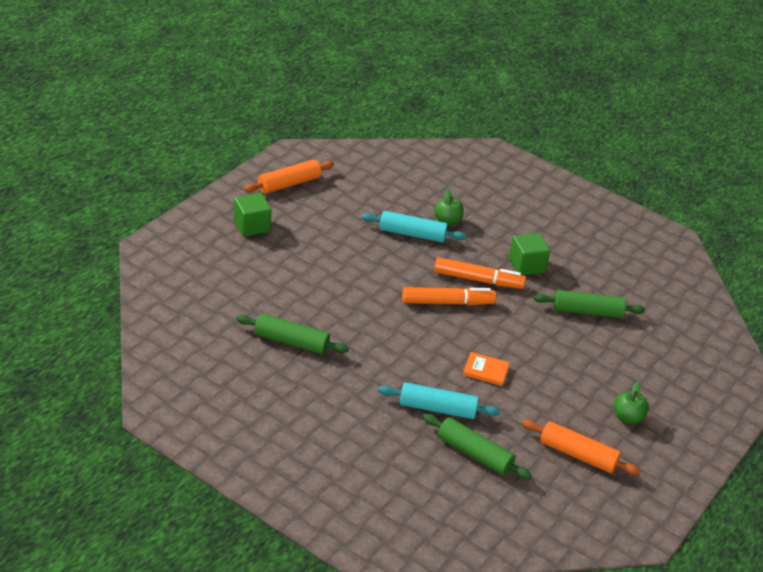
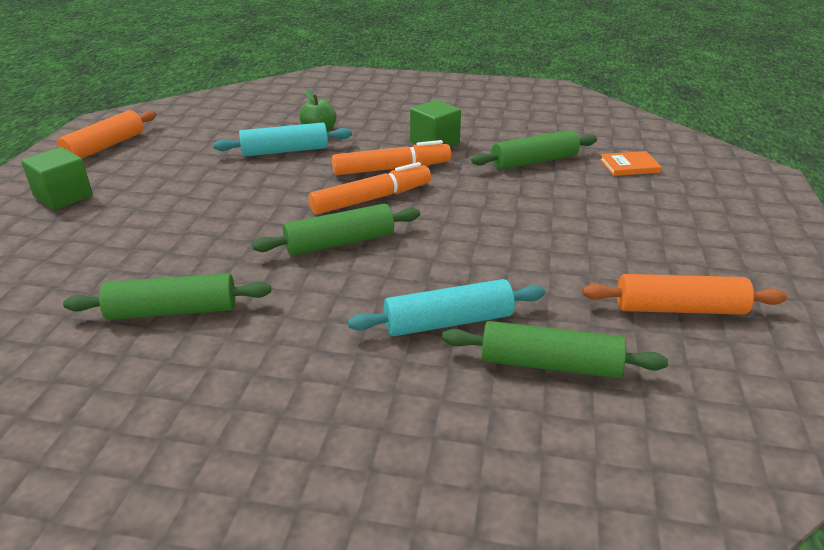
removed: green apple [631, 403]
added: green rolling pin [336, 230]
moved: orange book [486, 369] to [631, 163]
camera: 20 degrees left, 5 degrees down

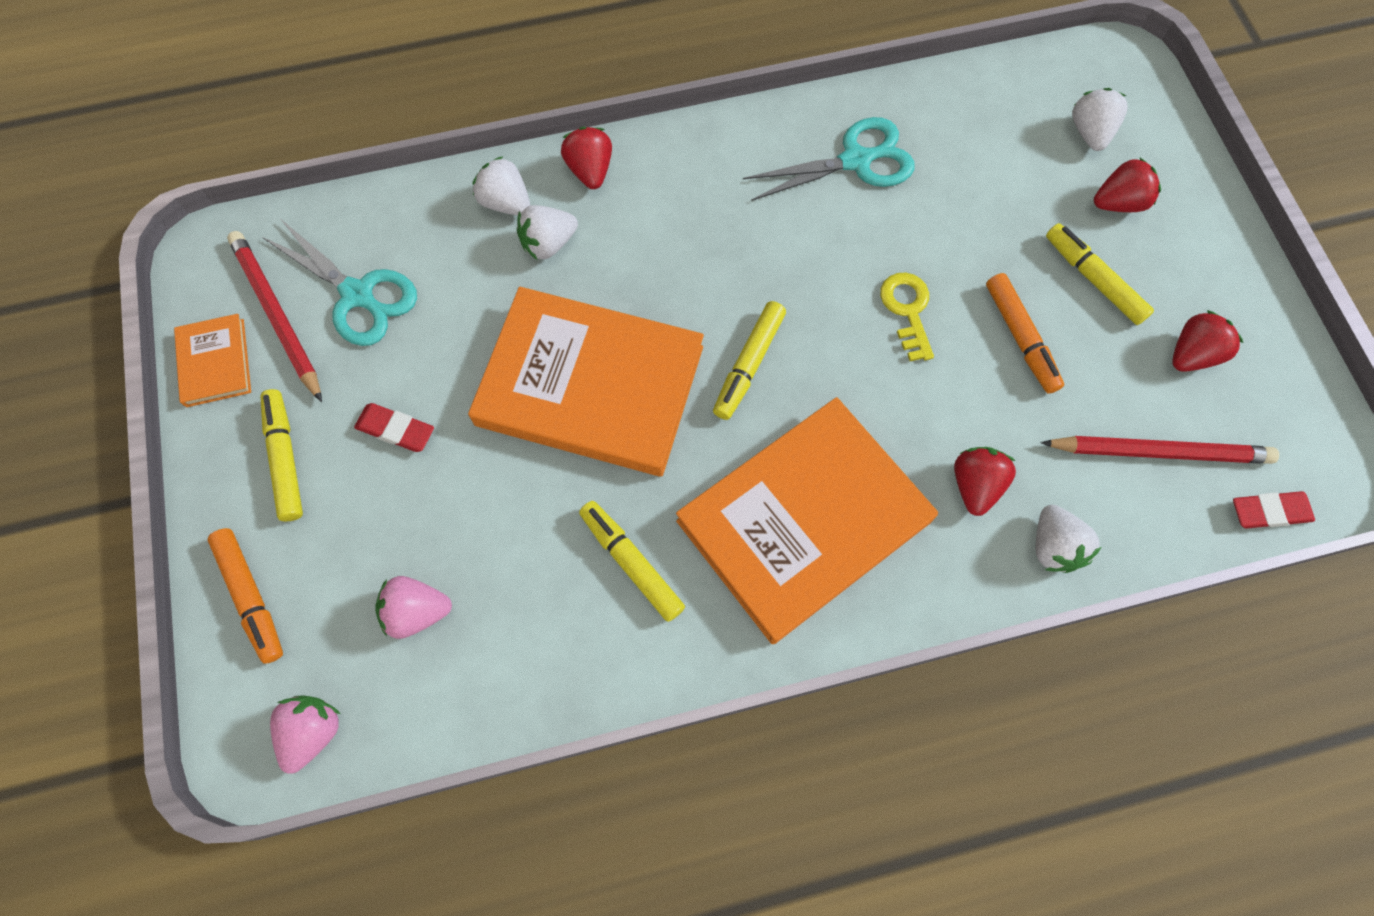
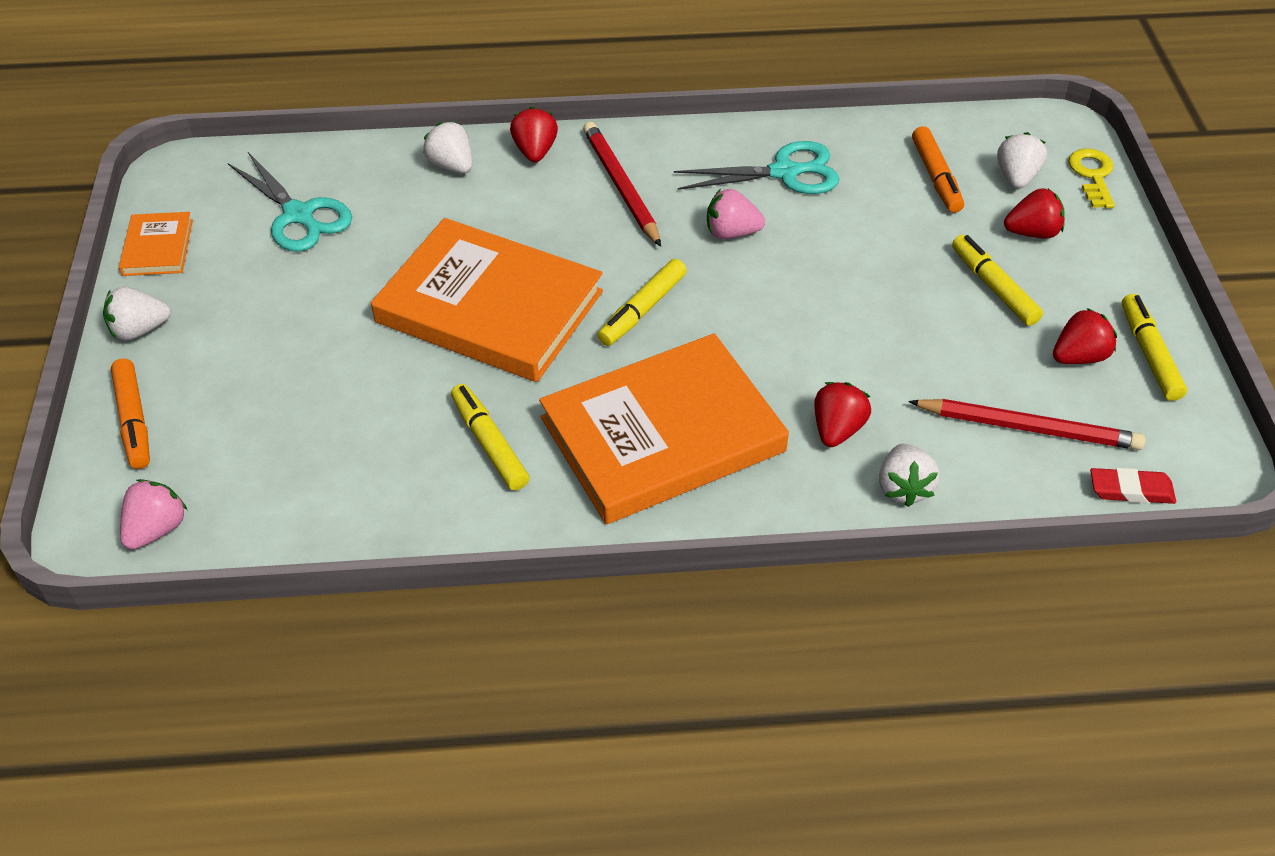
removed: red eraser [394, 427]
moved: red pencil [274, 316] to [622, 184]; yellow marker [281, 455] to [1154, 347]; pink strawberry [413, 607] to [736, 214]; white strawberry [547, 232] to [137, 313]; yellow key [907, 316] to [1091, 178]; orange marker [1025, 333] to [938, 169]
camera: 10 degrees right, 20 degrees down

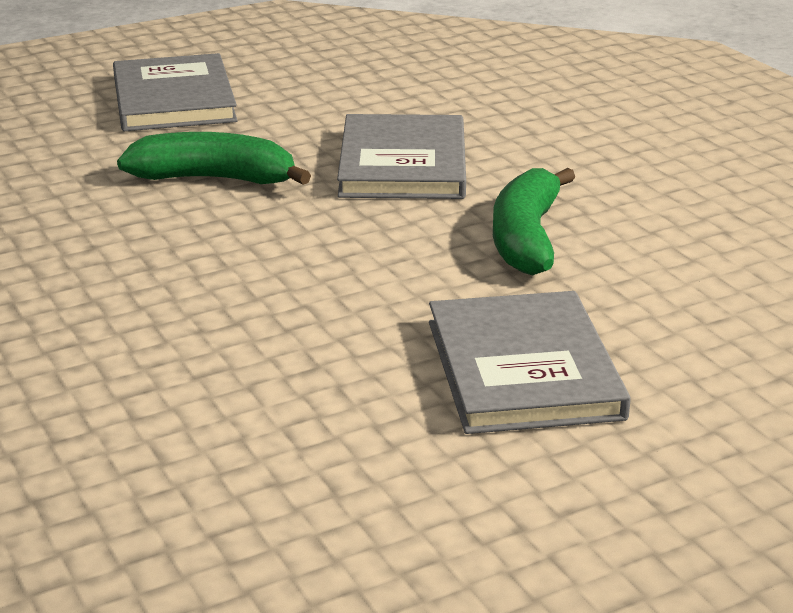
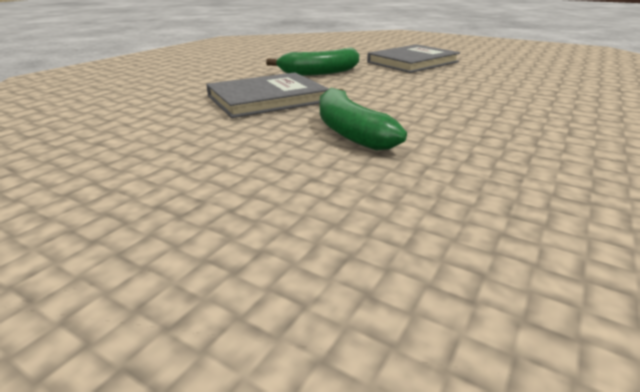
removed: grey book [175, 92]
camera: 120 degrees left, 0 degrees up

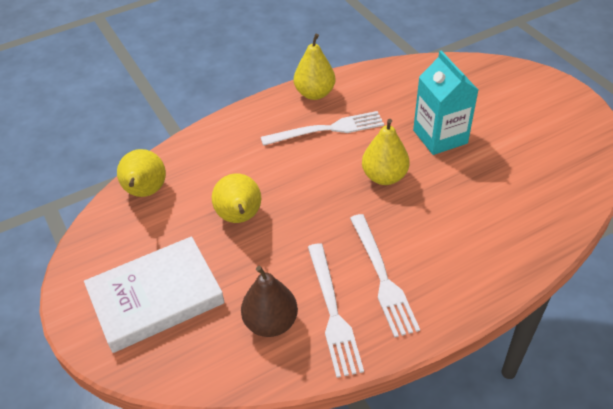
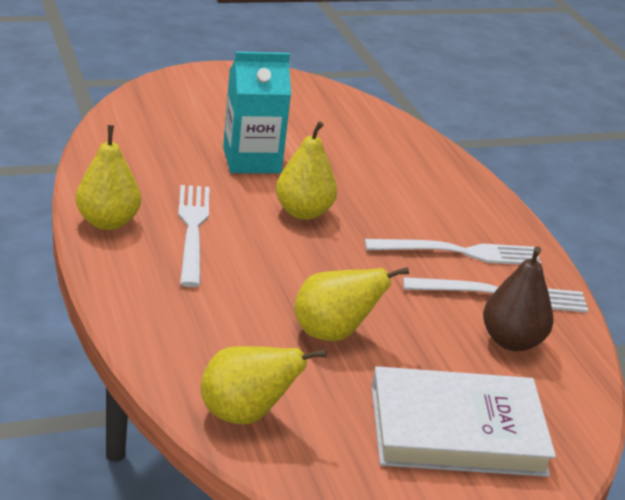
turned: white book [154, 294] = [464, 421] 75 degrees counterclockwise
camera: 85 degrees left, 15 degrees down

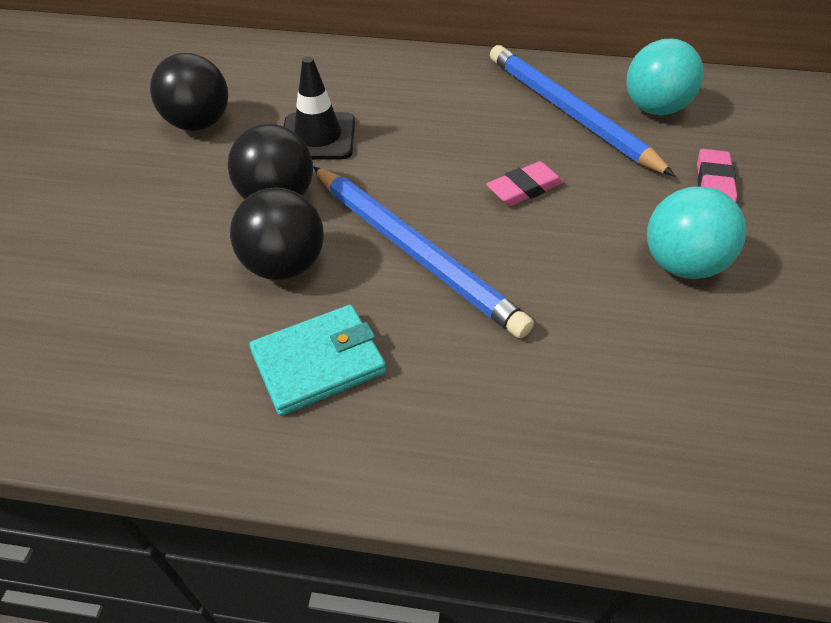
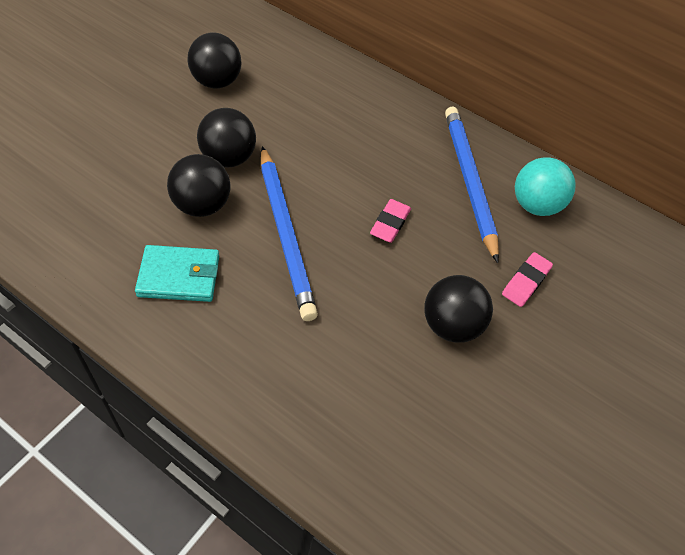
removed: black traffic cone [319, 108]
recoloured: turquoise ball [696, 233] to black ball [458, 309]
turned: pink eraser [525, 183] = [390, 221] 60 degrees counterclockwise
camera: 20 degrees right, 5 degrees up

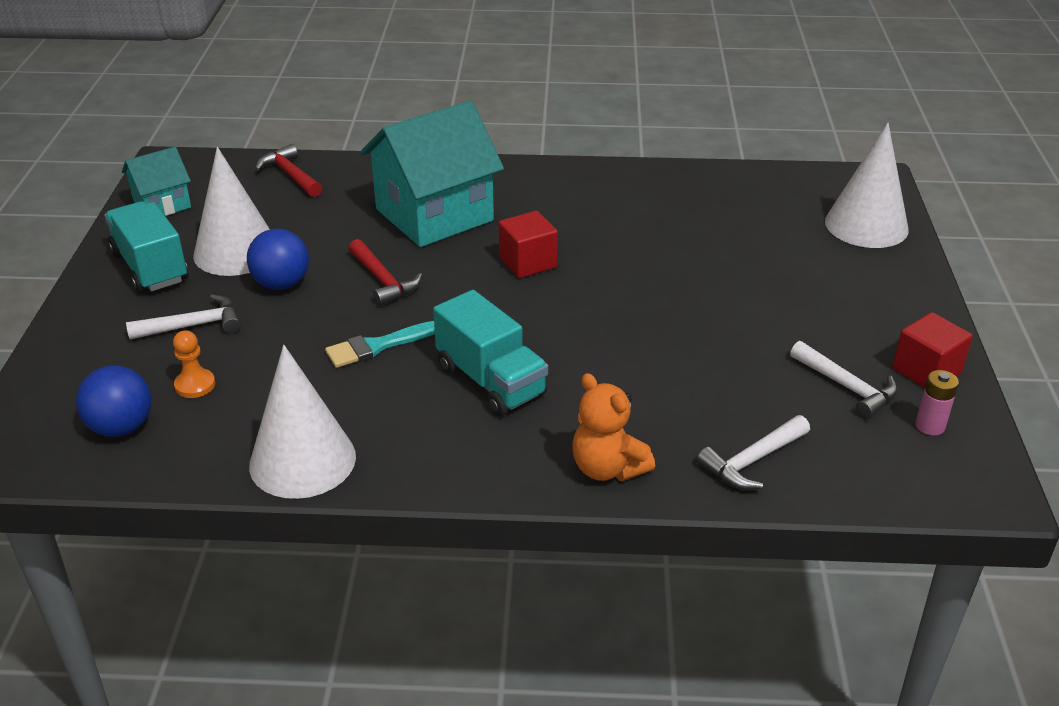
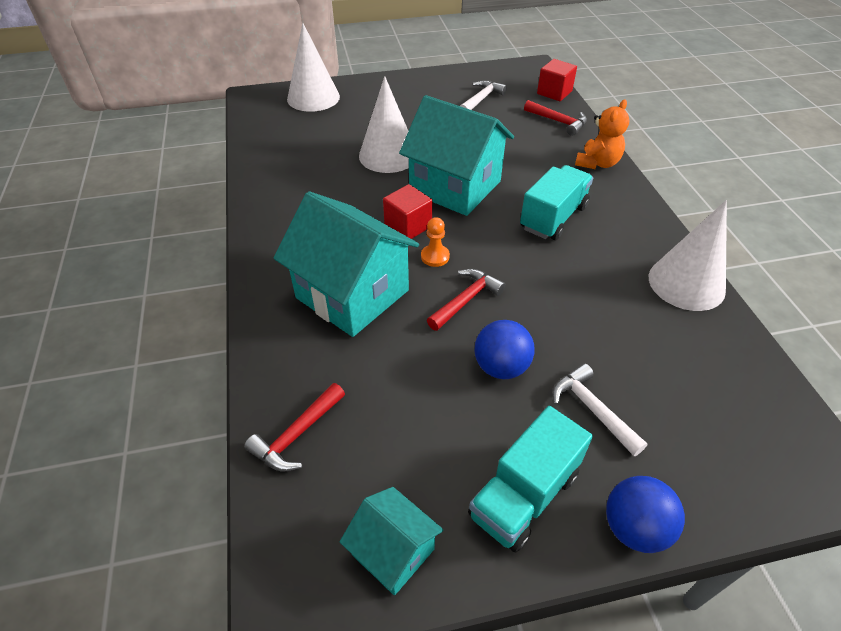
removed: turquoise brush [380, 344]; pink battery [937, 403]
added: turquoise house [456, 155]
moved: blue ball [114, 401] to [645, 514]; orange pawn [194, 364] to [435, 242]; white cone [231, 211] to [384, 124]; red cube [933, 350] to [557, 80]
recoloured: white hammer [753, 452] to red hammer [555, 118]
camera: 105 degrees left, 10 degrees up

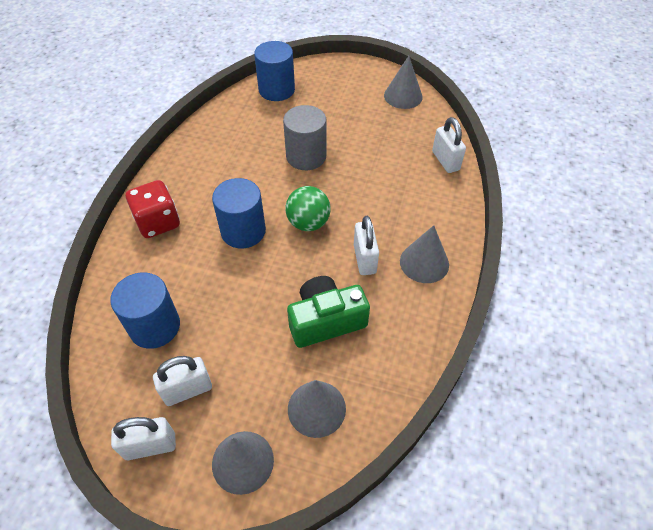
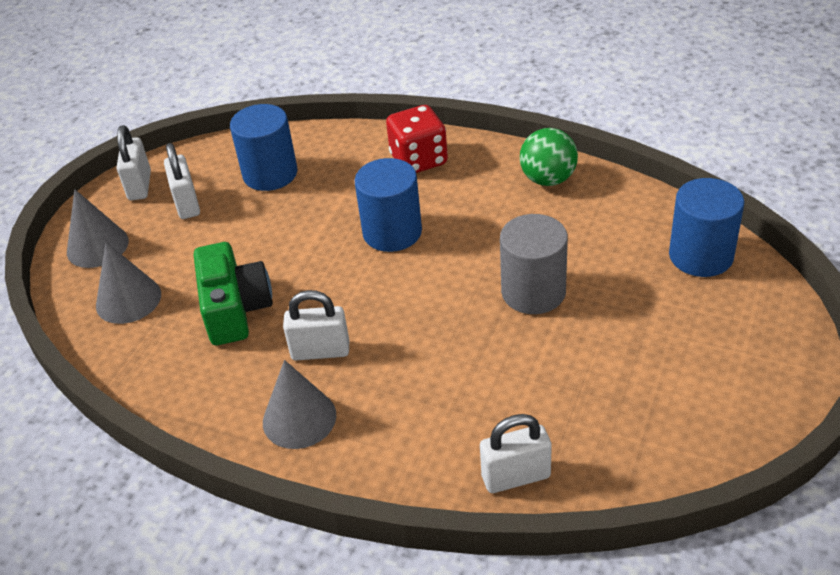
removed: grey cone [403, 82]
moved: green ball [308, 208] to [549, 157]
camera: 100 degrees right, 10 degrees down

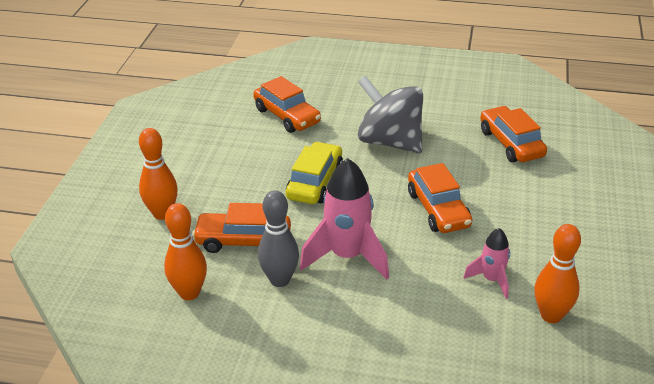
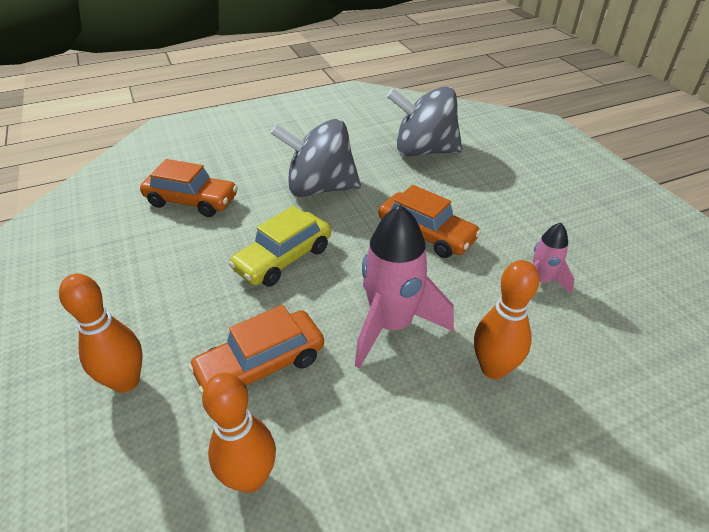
removed: grey bowling pin [278, 238]
moved: orange bowling pin [557, 273] to [506, 319]
replaced: orange car [513, 134] to grey spinning top [424, 121]
turned: yellow car [314, 173] = [279, 246] 120 degrees counterclockwise
camera: 35 degrees left, 5 degrees up

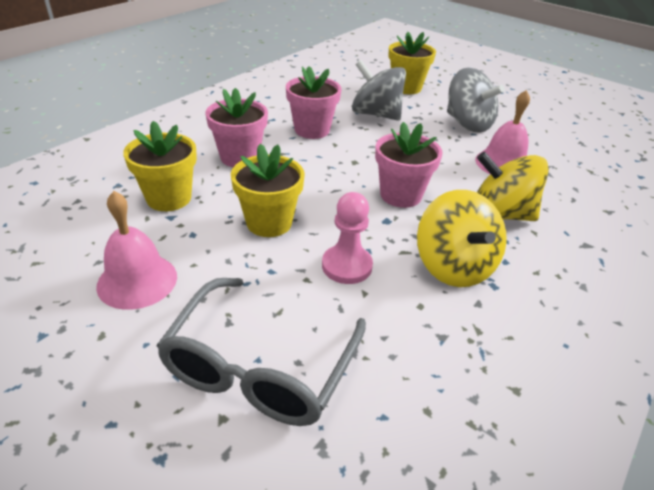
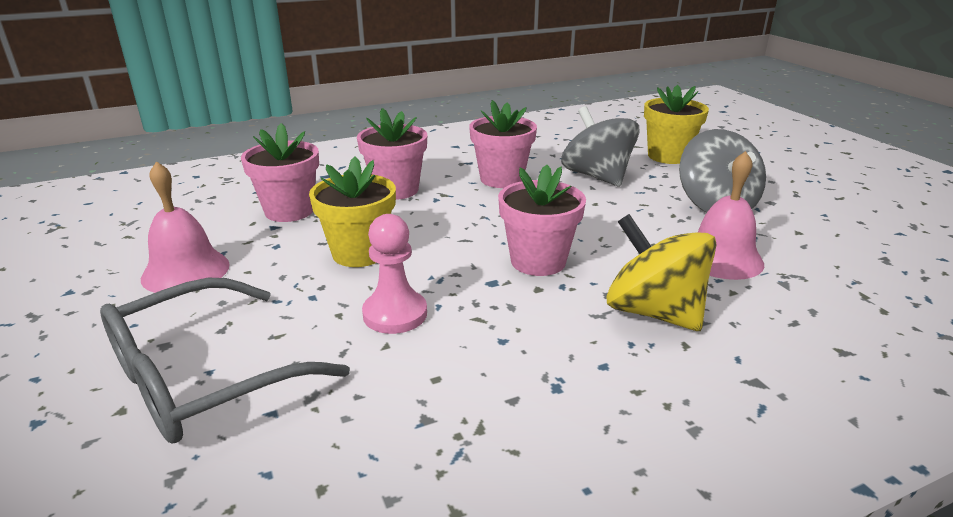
removed: yellow spinning top [462, 238]
recoloured: yellow flower pot [160, 166] to pink flower pot [280, 172]
camera: 30 degrees right, 10 degrees down

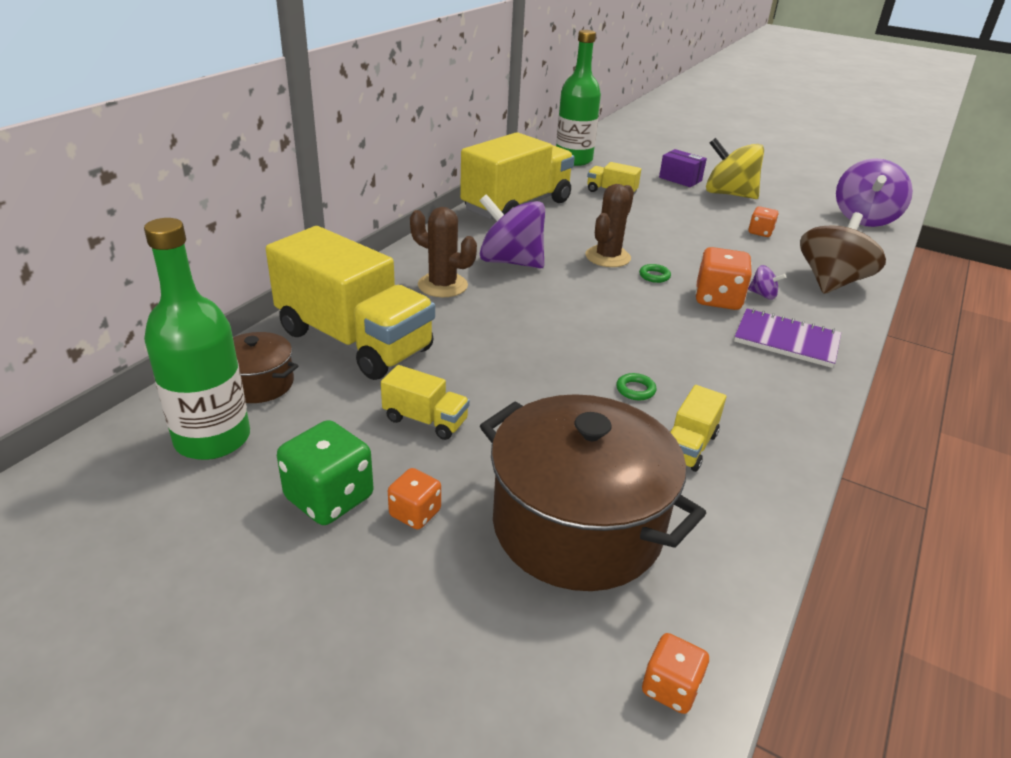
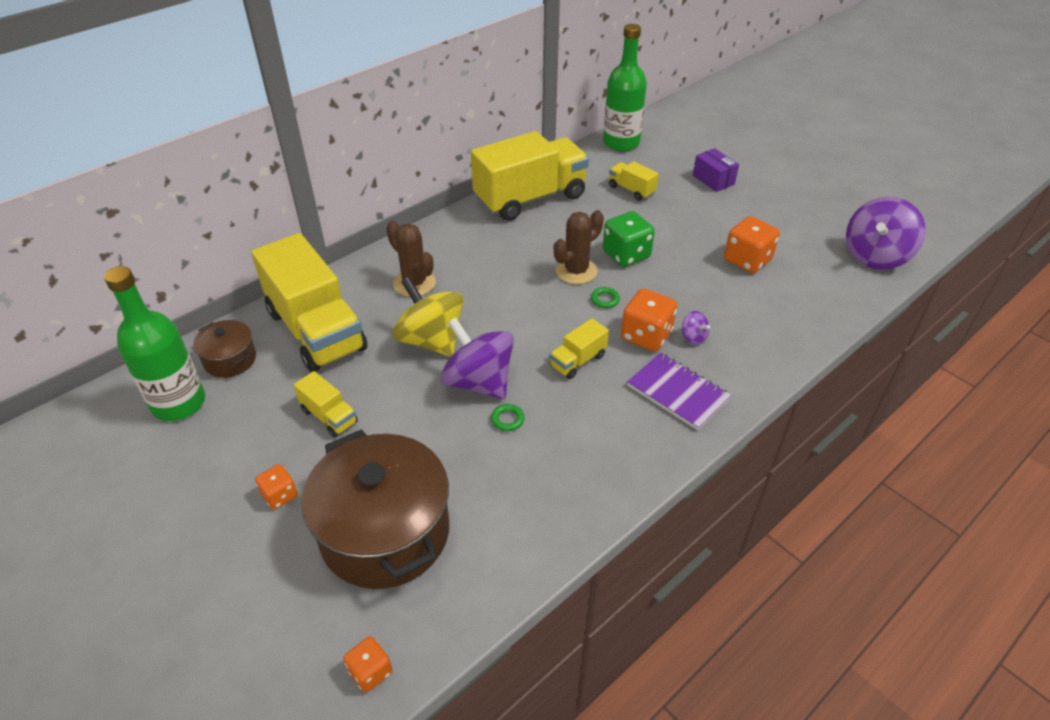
removed: brown spinning top [843, 253]
moved: green dice [325, 472] to [629, 239]; purple spinning top [512, 231] to [477, 358]; yellow truck [698, 428] to [579, 348]; yellow spinning top [735, 168] to [428, 317]
resized: orange dice [764, 221] = [752, 244] x1.72
camera: 20 degrees right, 10 degrees up

